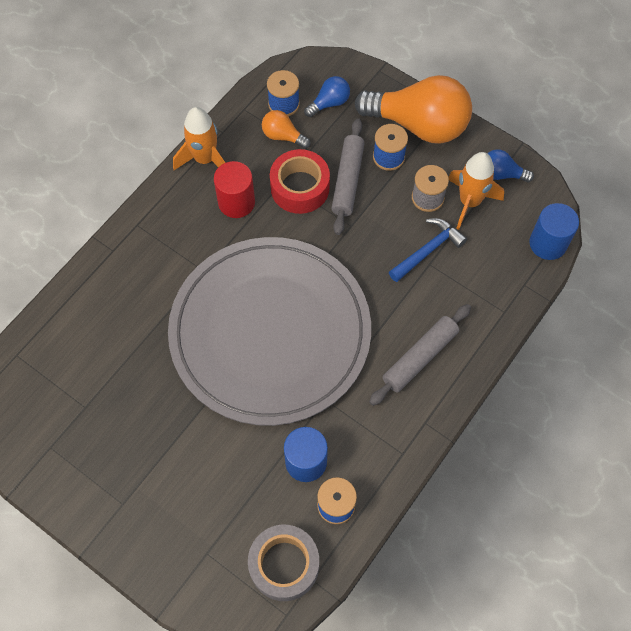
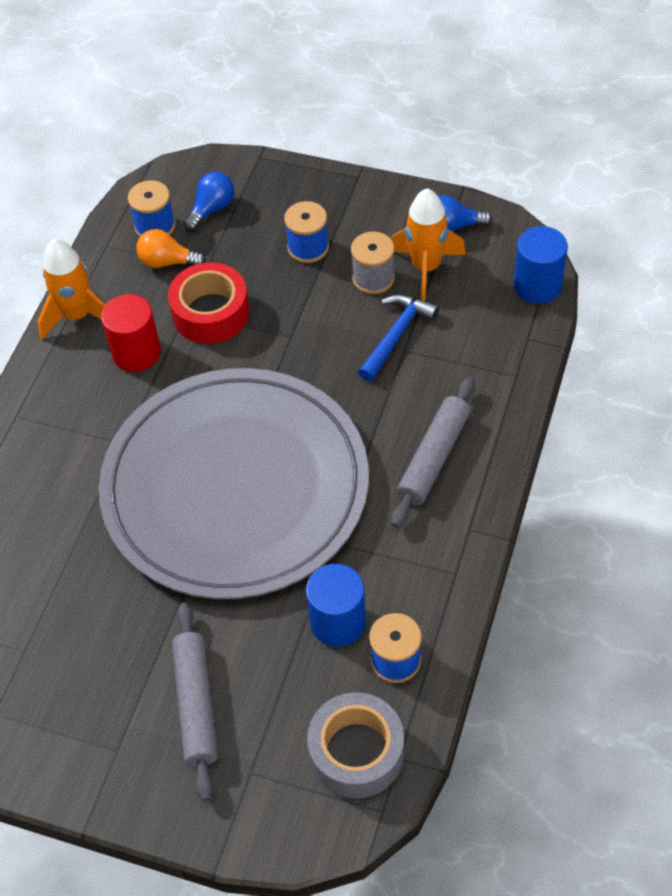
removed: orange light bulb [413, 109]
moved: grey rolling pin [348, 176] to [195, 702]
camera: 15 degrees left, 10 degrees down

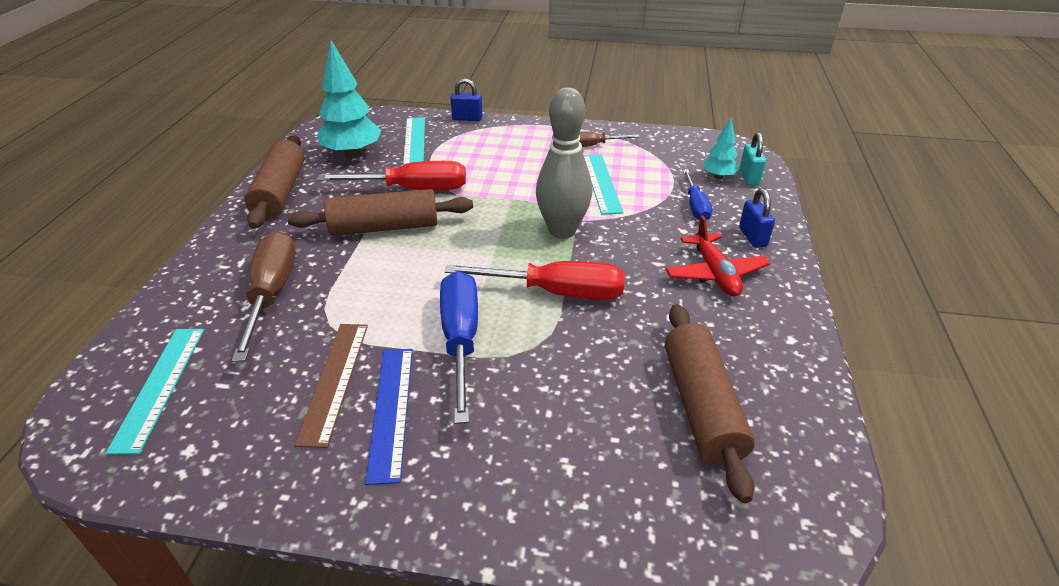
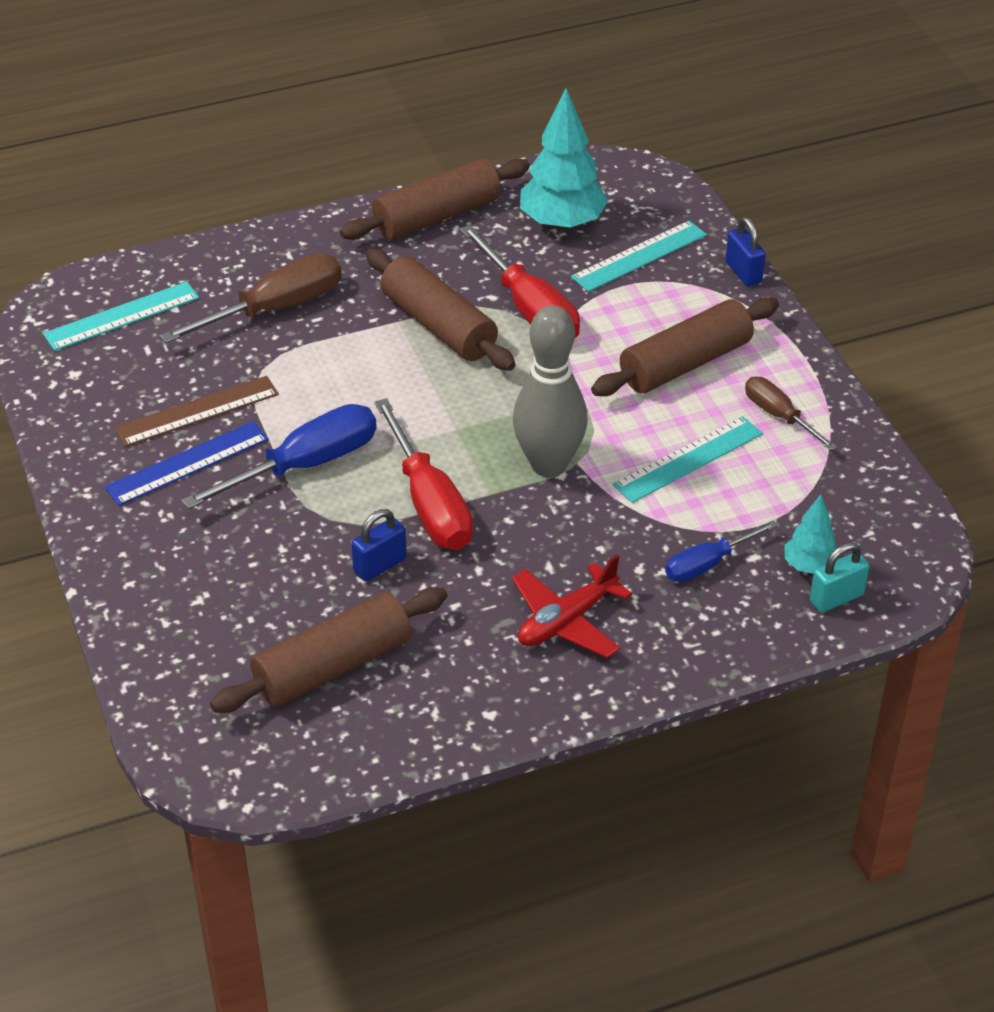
added: brown rolling pin [685, 346]
moved: blue padlock [757, 218] to [379, 545]
camera: 60 degrees right, 5 degrees up

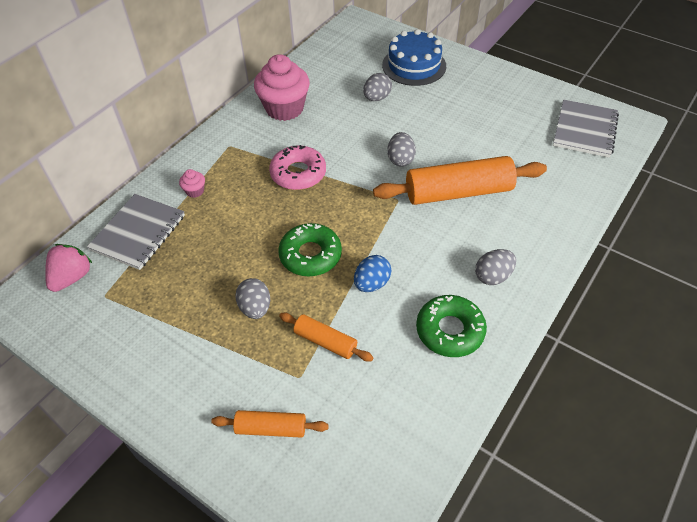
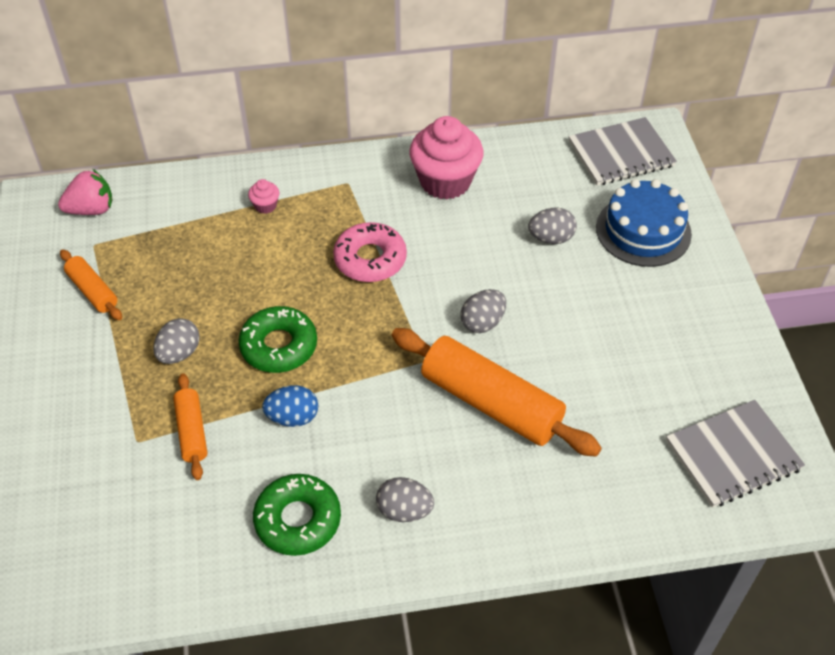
moved: grey notebook [136, 232] to [623, 151]; orange rolling pin [270, 424] to [91, 284]
camera: 45 degrees right, 0 degrees up

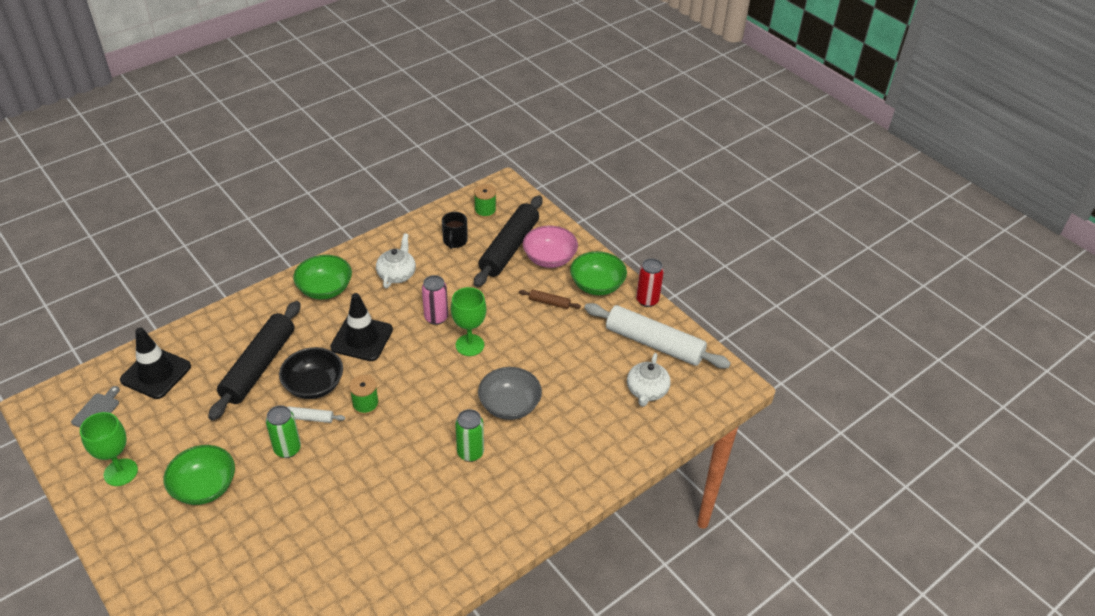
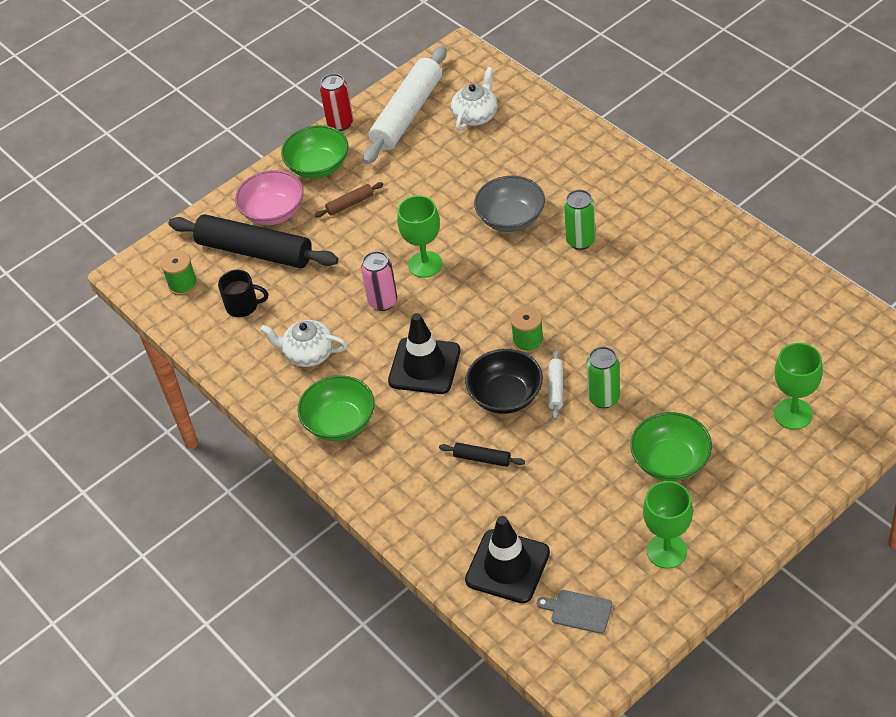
added: green goblet [798, 386]
turned: brown rolling pin [550, 299] = [349, 199] 45 degrees clockwise; white teapot [649, 380] = [474, 99] 75 degrees counterclockwise
resized: black rolling pin [254, 361] = [482, 455] x0.42
camera: 85 degrees left, 5 degrees up

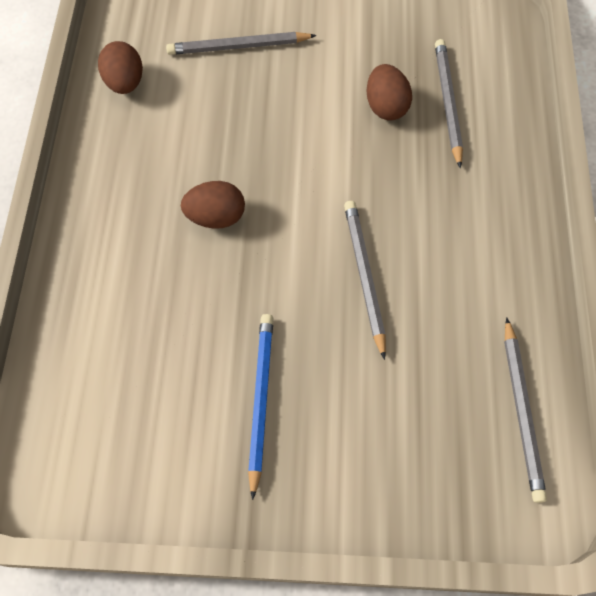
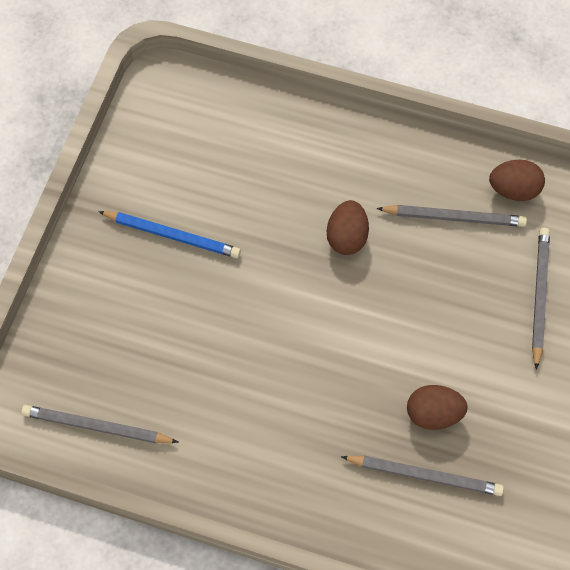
moved: grey pencil [365, 280] to [451, 216]
camera: 105 degrees right, 0 degrees up

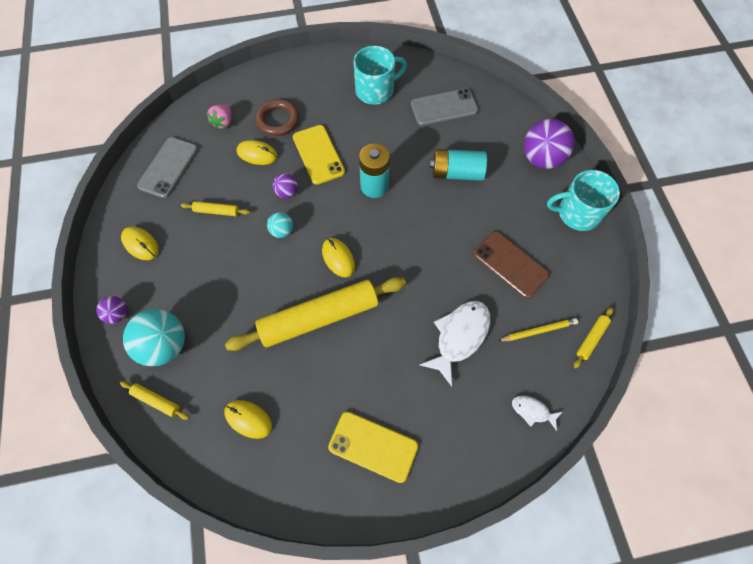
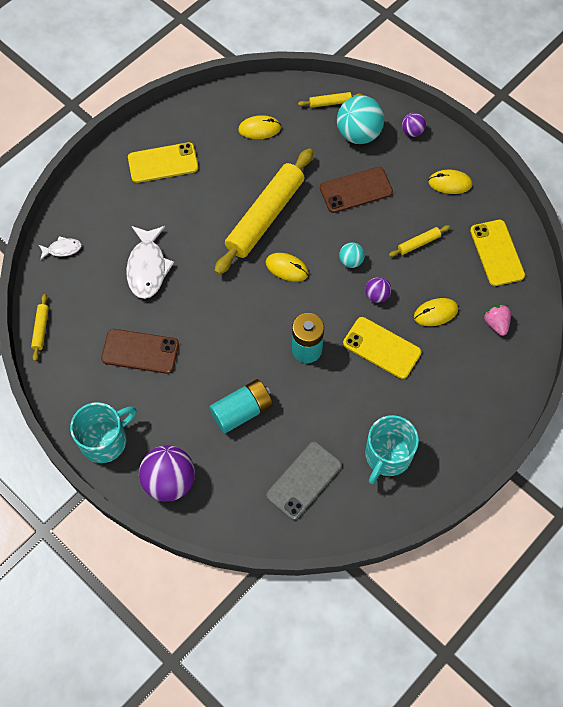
removed: brown ring [277, 117]; yellow pencil [538, 329]
added: brown phone [356, 190]
recoloured: grey phone [167, 167] to yellow phone [497, 253]
camera: 145 degrees right, 0 degrees up

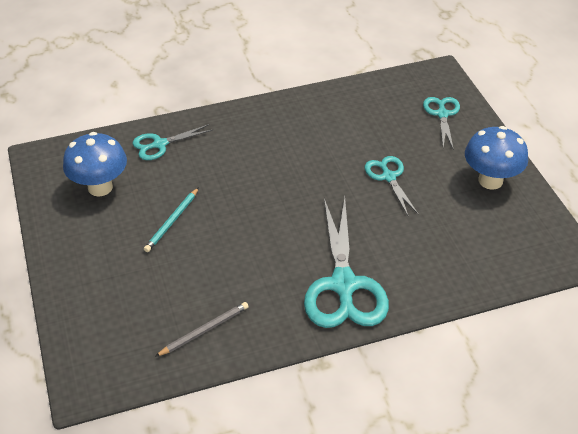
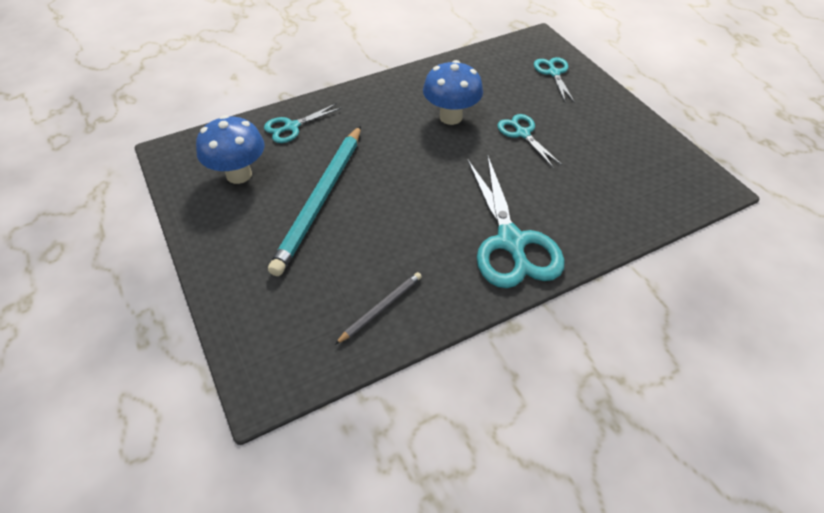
moved: blue mushroom [496, 158] to [453, 92]
resized: turquoise pencil [171, 219] = [314, 201] x2.12
camera: 10 degrees left, 5 degrees up

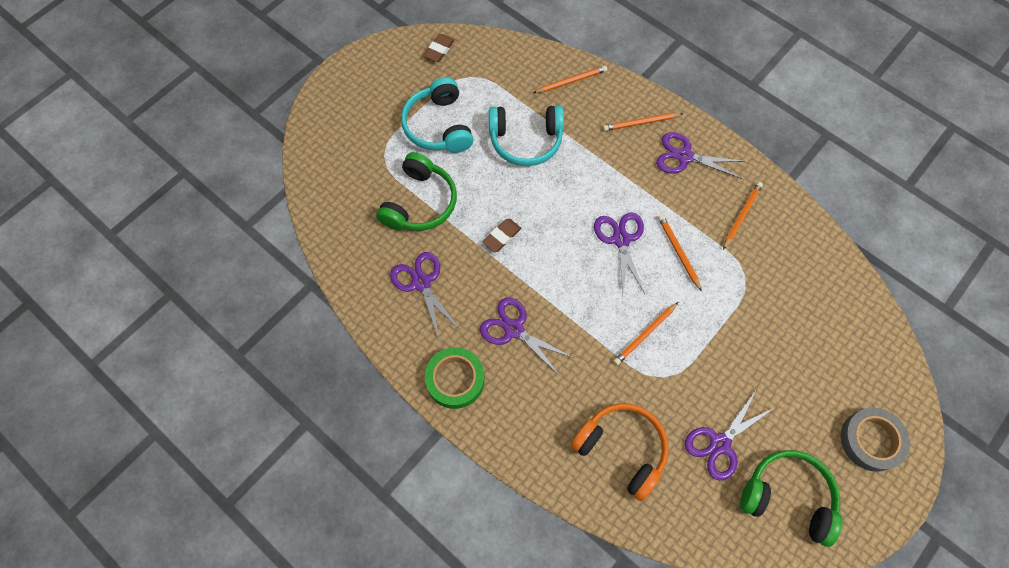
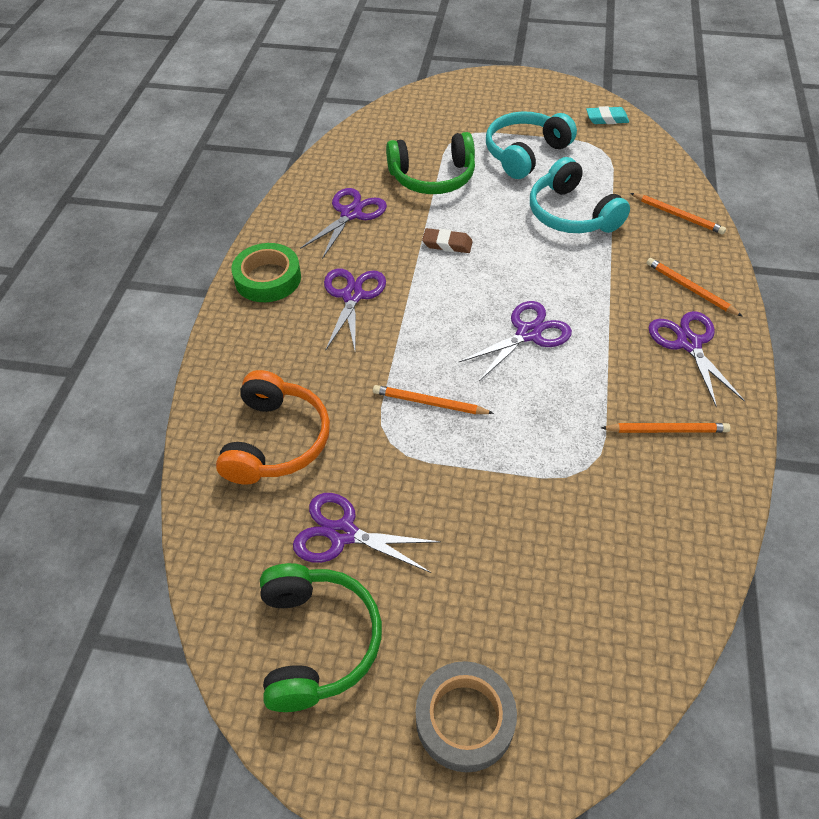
removed: orange pencil [680, 253]
recoloured: brown eraser [439, 48] to turquoise eraser [607, 115]
camera: 60 degrees right, 15 degrees down

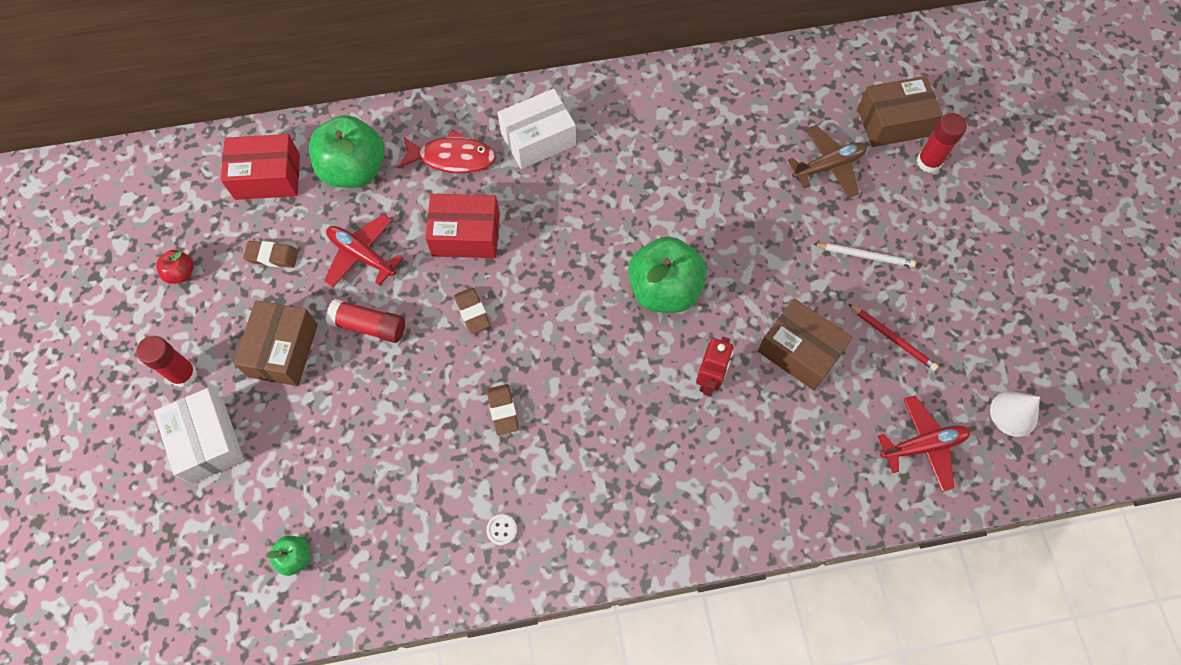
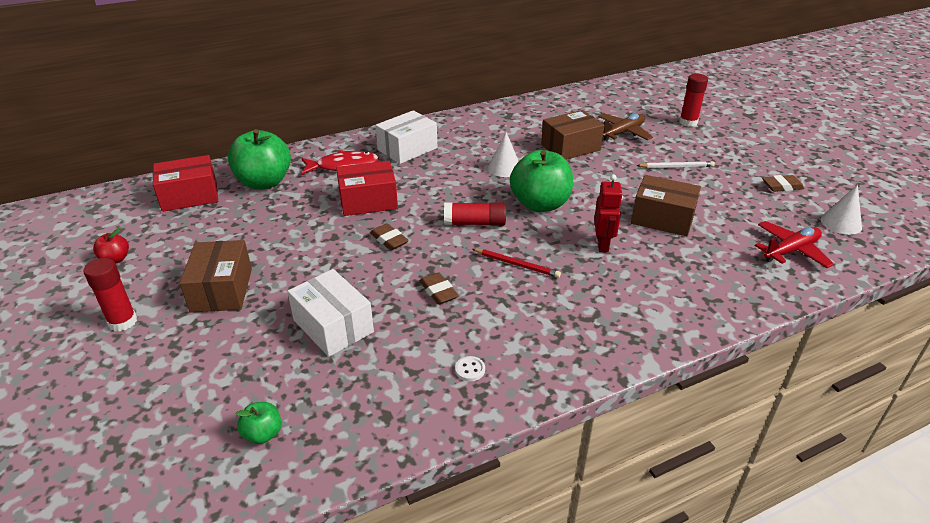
removed: red plane [363, 250]
added: white cone [503, 154]
moved: white box [199, 436] to [330, 313]; brown eraser [271, 254] to [783, 183]; red glue stick [365, 321] to [475, 214]; red pencil [893, 337] to [516, 263]; brown box [900, 111] to [572, 135]
camera: 15 degrees left, 30 degrees down

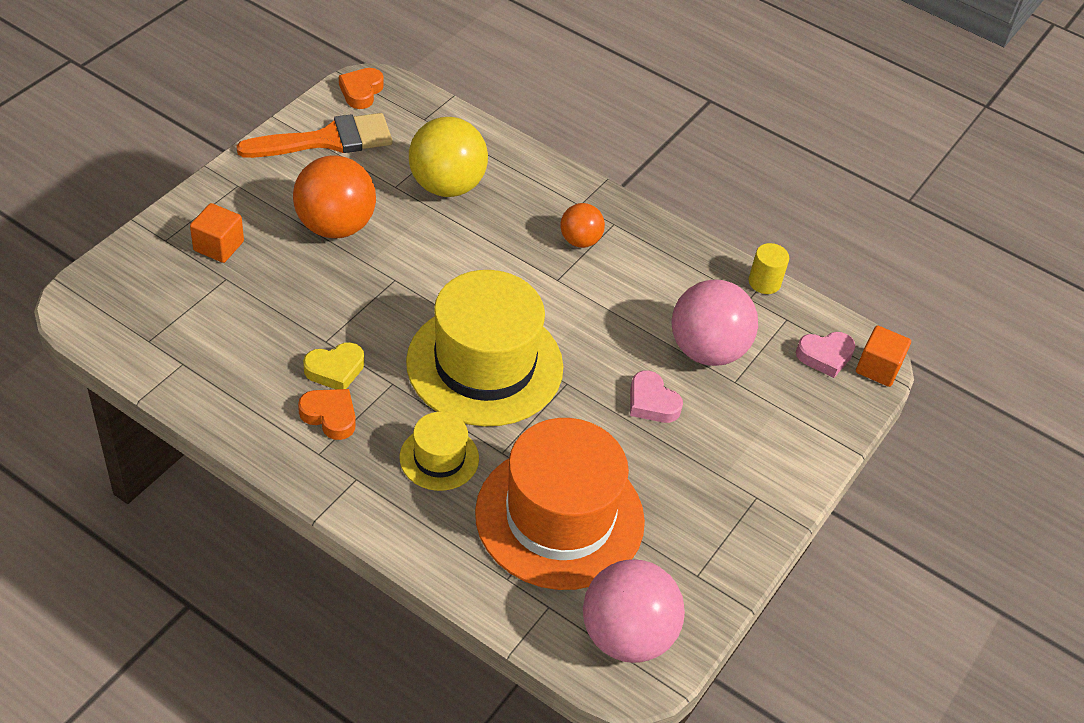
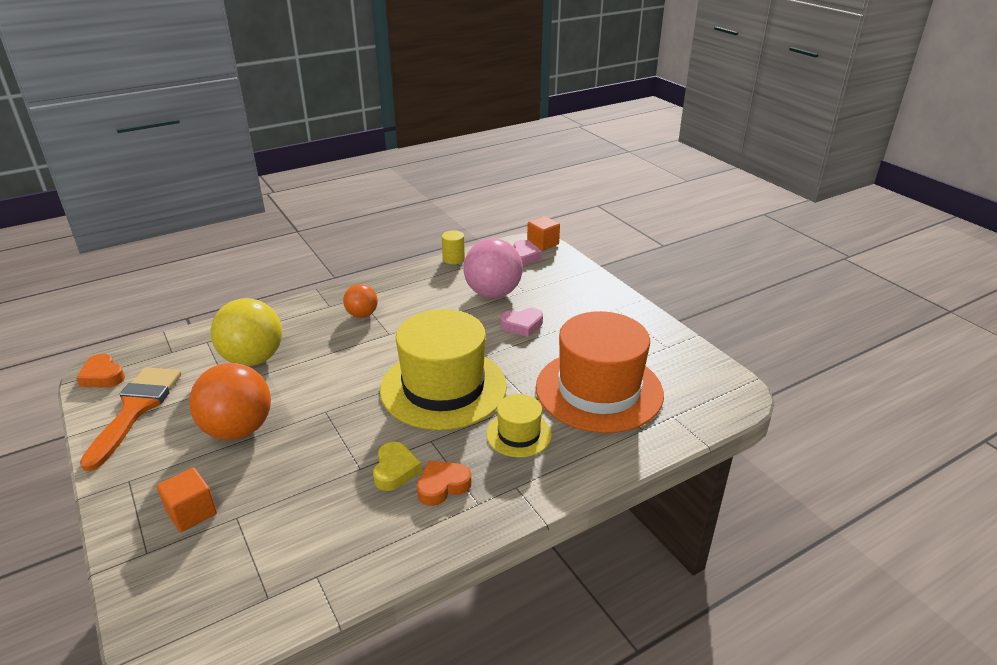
removed: pink ball [634, 611]
camera: 60 degrees left, 15 degrees down

